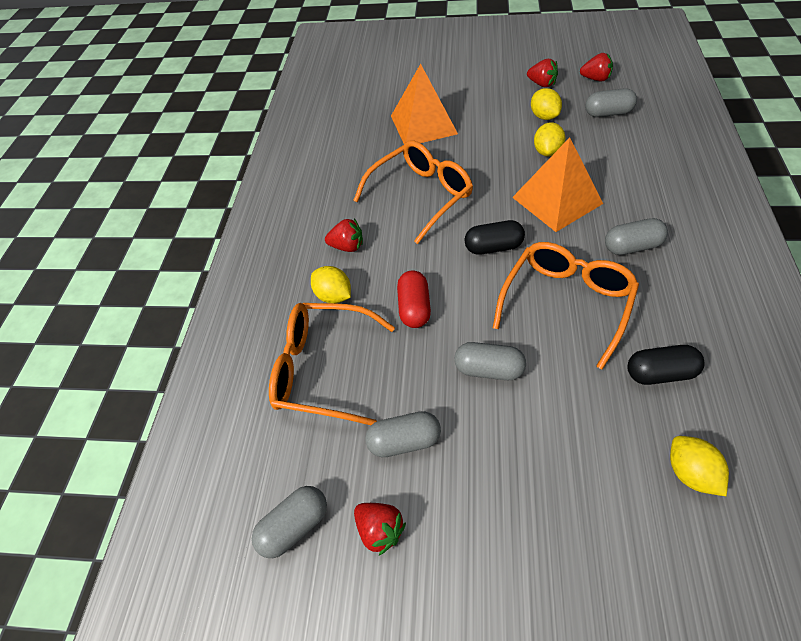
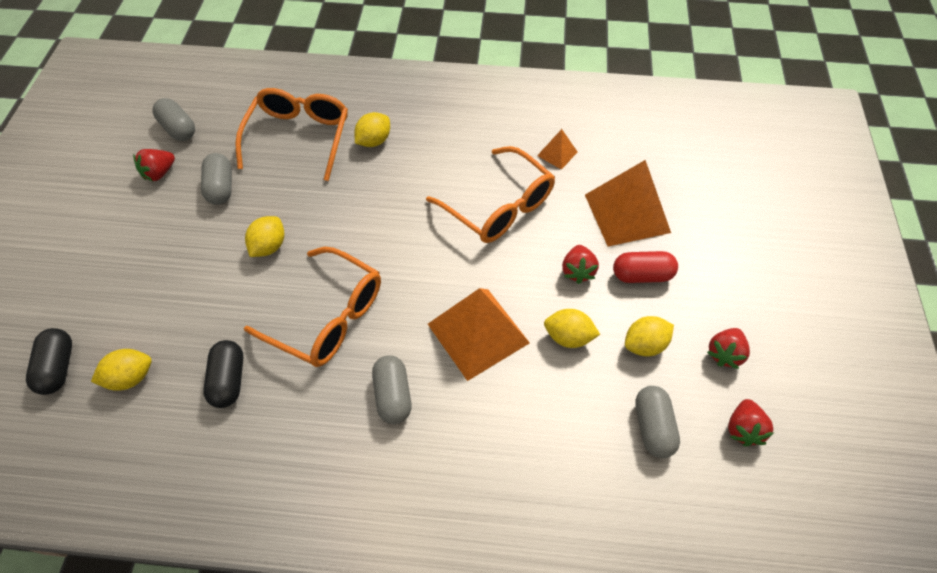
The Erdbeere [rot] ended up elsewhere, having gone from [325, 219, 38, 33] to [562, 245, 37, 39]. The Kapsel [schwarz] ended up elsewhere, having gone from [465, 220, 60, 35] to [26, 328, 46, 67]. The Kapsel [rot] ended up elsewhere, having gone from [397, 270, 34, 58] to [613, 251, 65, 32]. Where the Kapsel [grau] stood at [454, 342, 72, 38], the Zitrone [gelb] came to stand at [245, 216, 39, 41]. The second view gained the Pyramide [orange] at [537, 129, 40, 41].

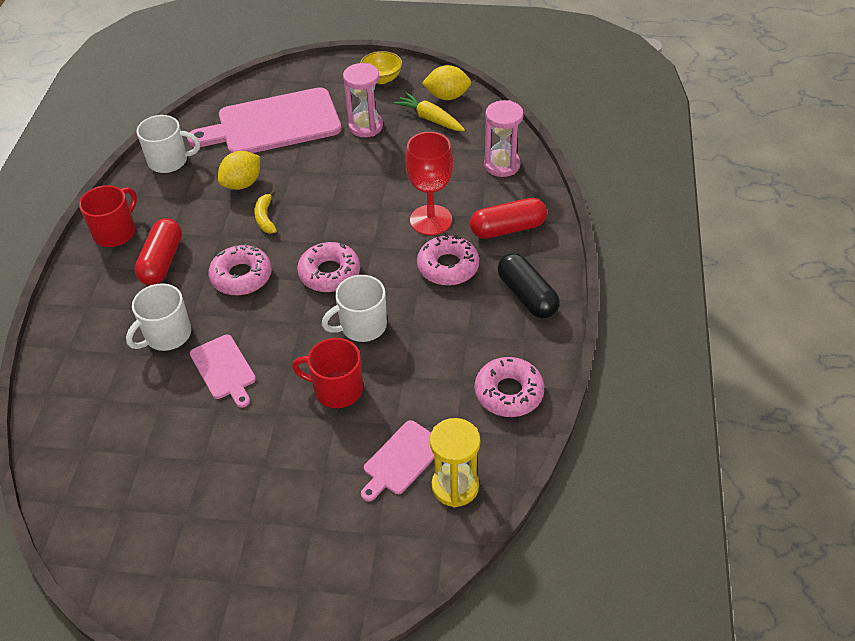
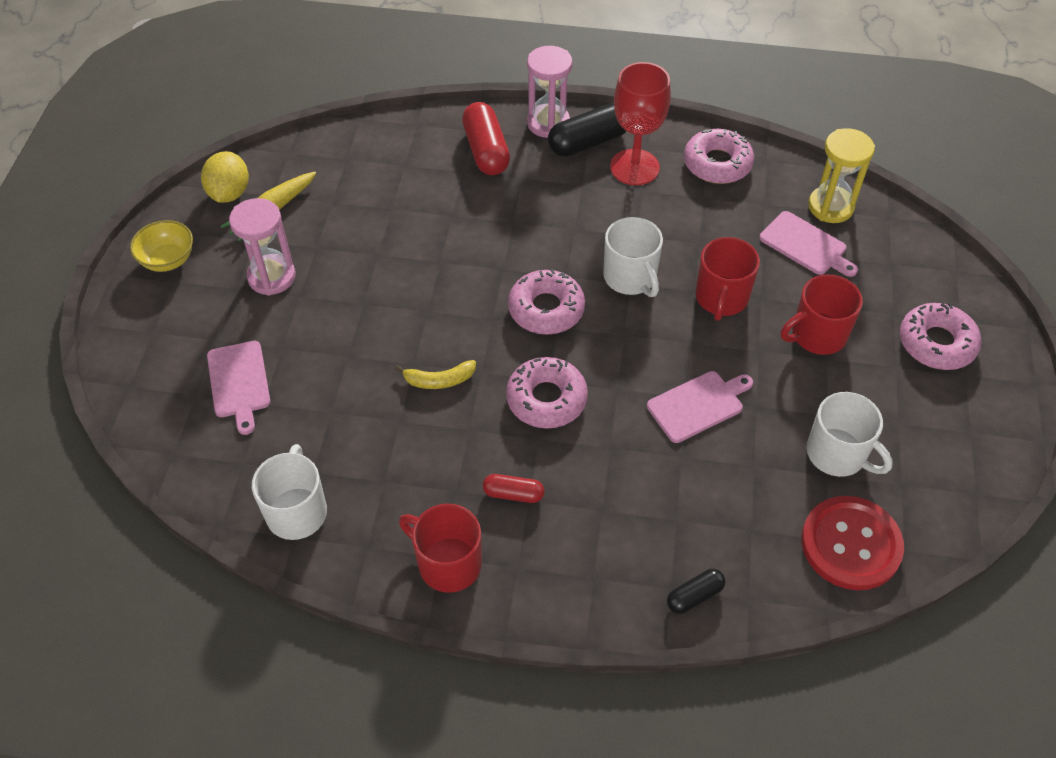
The size of the Schneidebrett [rosa] at [187, 87, 155, 67] changed by a factor of 0.49. The Sanduhr [rosa] ended up elsewhere, having gone from [484, 100, 40, 77] to [527, 46, 45, 92]. The Kelch [rot] ended up elsewhere, having gone from [405, 132, 48, 103] to [610, 62, 61, 123]. The second view lost the Zitrone [gelb] at [218, 151, 42, 39]. The size of the Kapsel [rot] at [134, 218, 48, 67] changed by a factor of 0.55. The Donut [rosa] ended up elsewhere, having gone from [417, 234, 62, 52] to [900, 303, 82, 67]. The Tasse [weiß] ended up elsewhere, having gone from [126, 283, 65, 68] to [807, 392, 86, 85]. The second view gained the Tasse [rot] at [781, 274, 82, 81]. The second view gained the Knopf [rot] at [801, 496, 103, 94]. The second view gained the Kapsel [schwarz] at [667, 569, 59, 45].

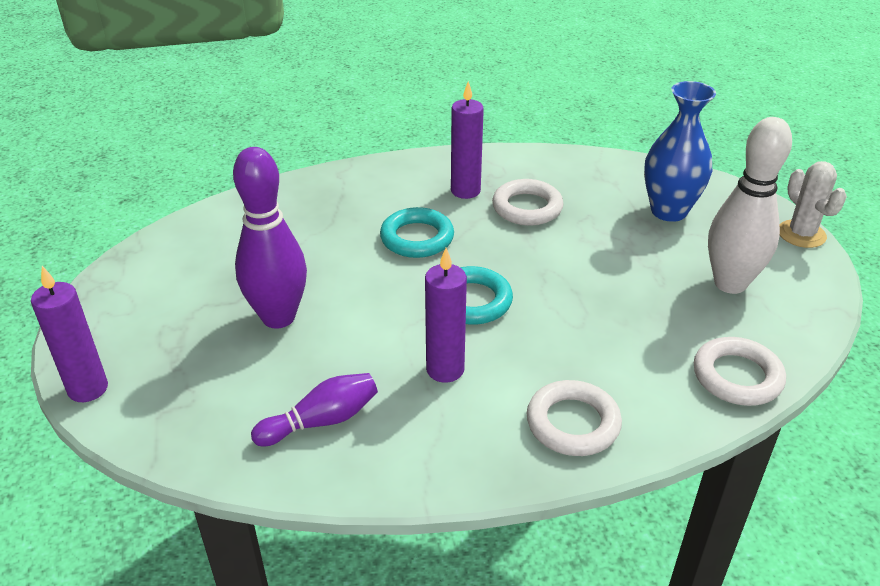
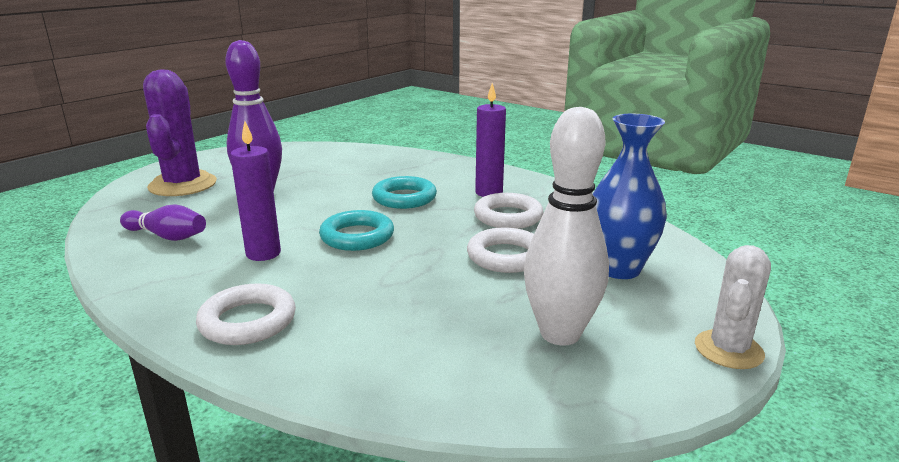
The second view lost the Kerze [lila] at [31, 266, 77, 136]. The Ring [weiß] ended up elsewhere, having gone from [694, 337, 92, 69] to [467, 228, 67, 45]. The second view gained the Kaktus [lila] at [143, 70, 74, 126].

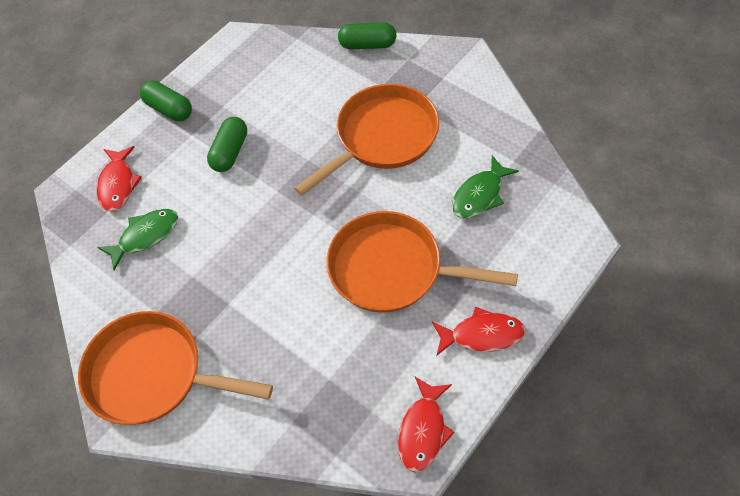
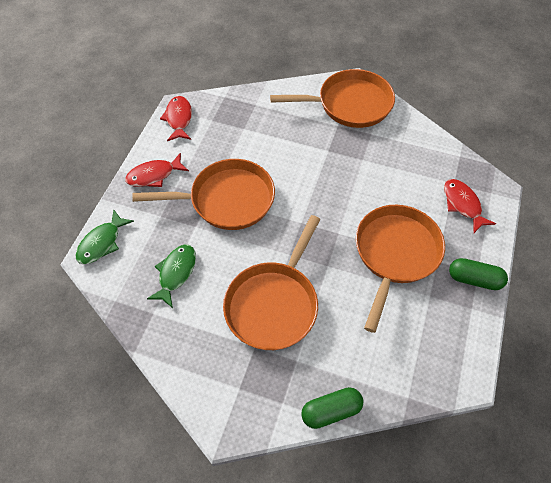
Where the Kapsel [grün] stood at [207, 117, 40, 55], the Pfanne [orange] came to stand at [356, 205, 89, 128]. The Fisch [grün] ended up elsewhere, having gone from [97, 209, 81, 62] to [76, 209, 58, 55].

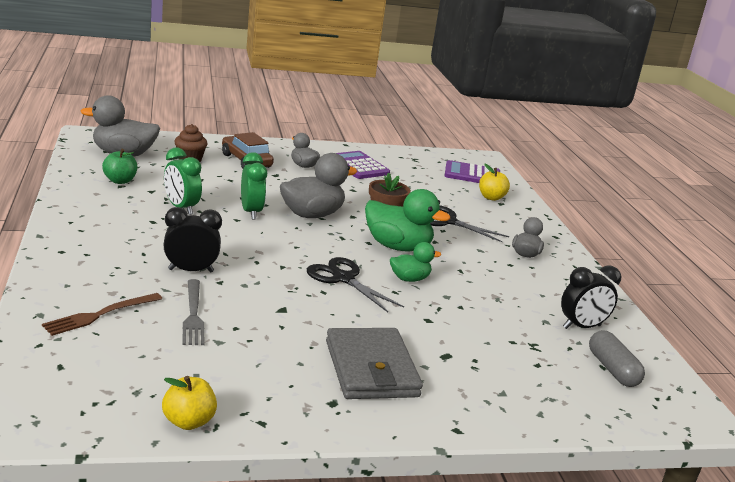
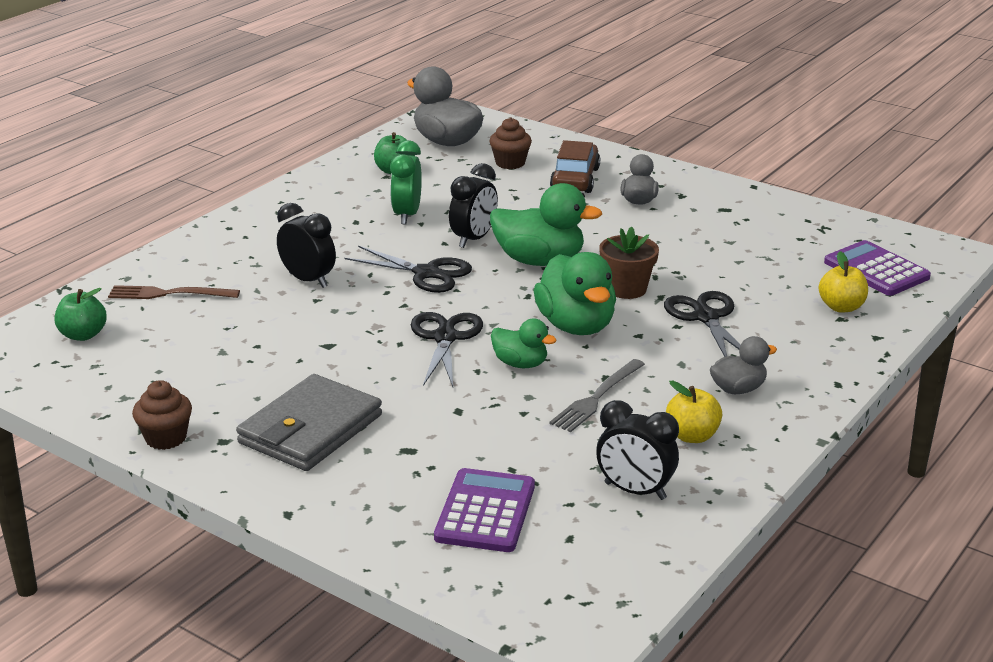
The Taschenrechner [lila] ended up elsewhere, having gone from [336, 151, 54, 28] to [434, 468, 101, 84]. What was the Wecker [grün] at [241, 152, 26, 68] turned into the Wecker [schwarz] at [449, 163, 49, 85]. What was the Ente [grau] at [280, 153, 77, 65] turned into the Ente [grün] at [490, 183, 112, 83]. The Gabel [grau] ended up elsewhere, having gone from [182, 279, 22, 66] to [550, 359, 95, 73]. The second view lost the Kapsel [grau] at [589, 330, 56, 57]. The Apfel [gelb] ended up elsewhere, having gone from [162, 376, 55, 54] to [666, 381, 56, 62]. The second view gained the Schere [schwarz] at [345, 246, 127, 47]. The second view gained the Apfel [grün] at [55, 288, 52, 53]. The second view gained the Muffin [braun] at [132, 380, 60, 70].

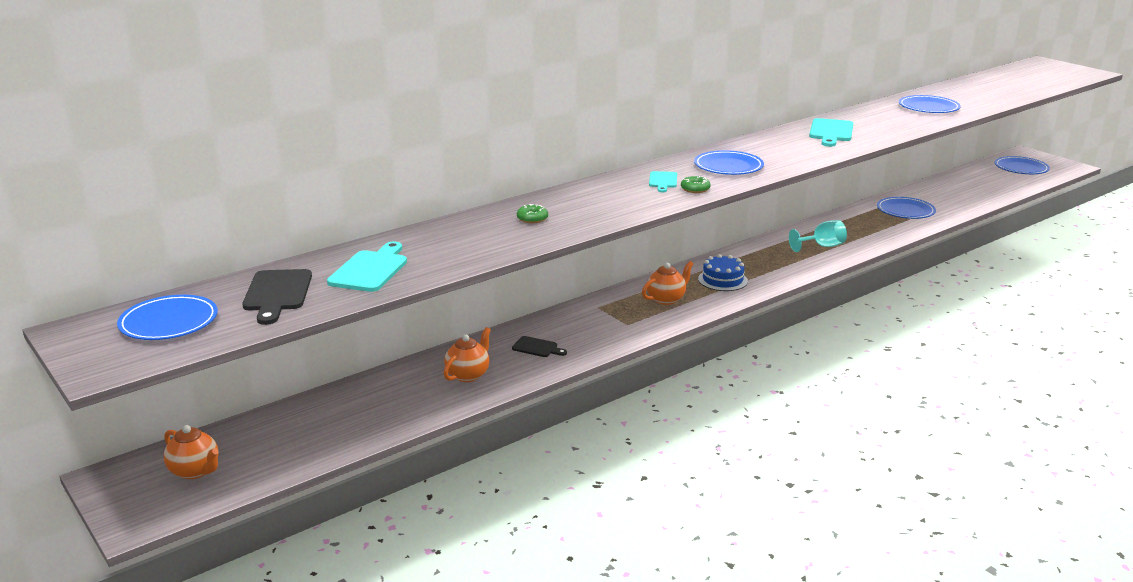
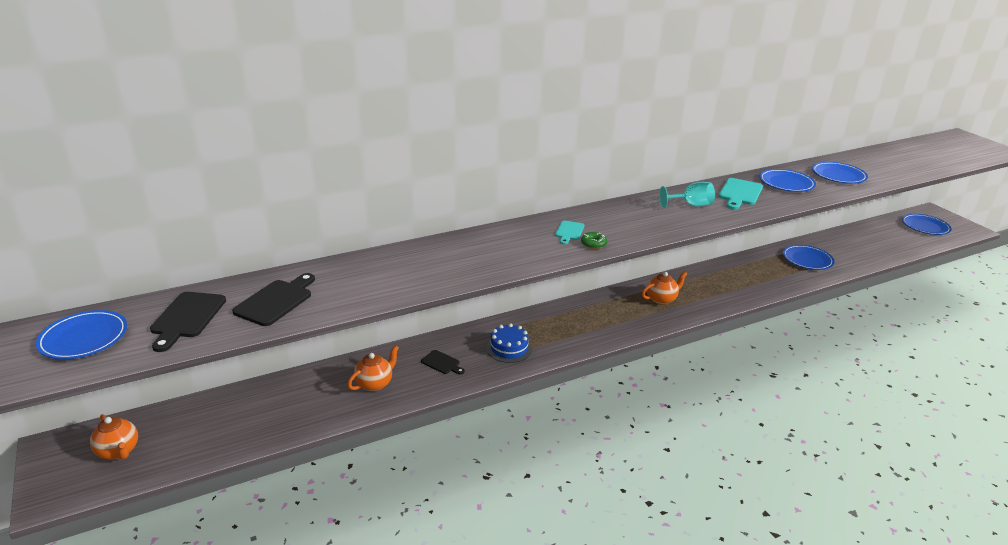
The Teller [blau] ended up elsewhere, having gone from [694, 150, 70, 25] to [759, 169, 57, 23]. The second view lost the Donut [grün] at [517, 204, 31, 19]. The Kelch [türkis] ended up elsewhere, having gone from [789, 220, 58, 32] to [659, 182, 56, 26]. What was the Schneidebrett [türkis] at [327, 242, 80, 50] turned into the Schneidebrett [schwarz] at [232, 273, 83, 53]. The Kuchen [blau] ended up elsewhere, having gone from [698, 254, 50, 37] to [486, 323, 46, 40]. The Teekanne [orange] ended up elsewhere, having gone from [642, 261, 51, 44] to [642, 271, 45, 34].

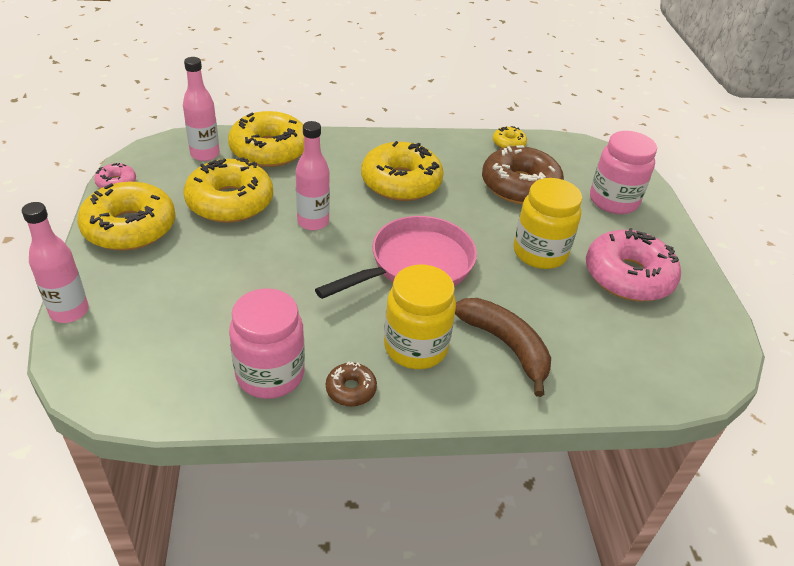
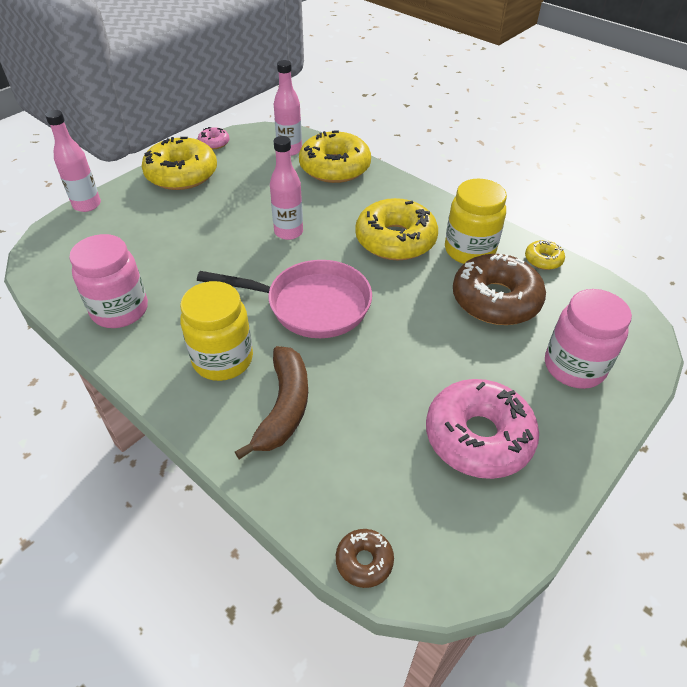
The second view lost the Donut [gelb] at [184, 157, 89, 66]. The Einmachglas [gelb] ended up elsewhere, having gone from [513, 178, 69, 91] to [445, 179, 62, 85]. The Donut [braun] ended up elsewhere, having gone from [326, 362, 51, 44] to [336, 529, 58, 59].

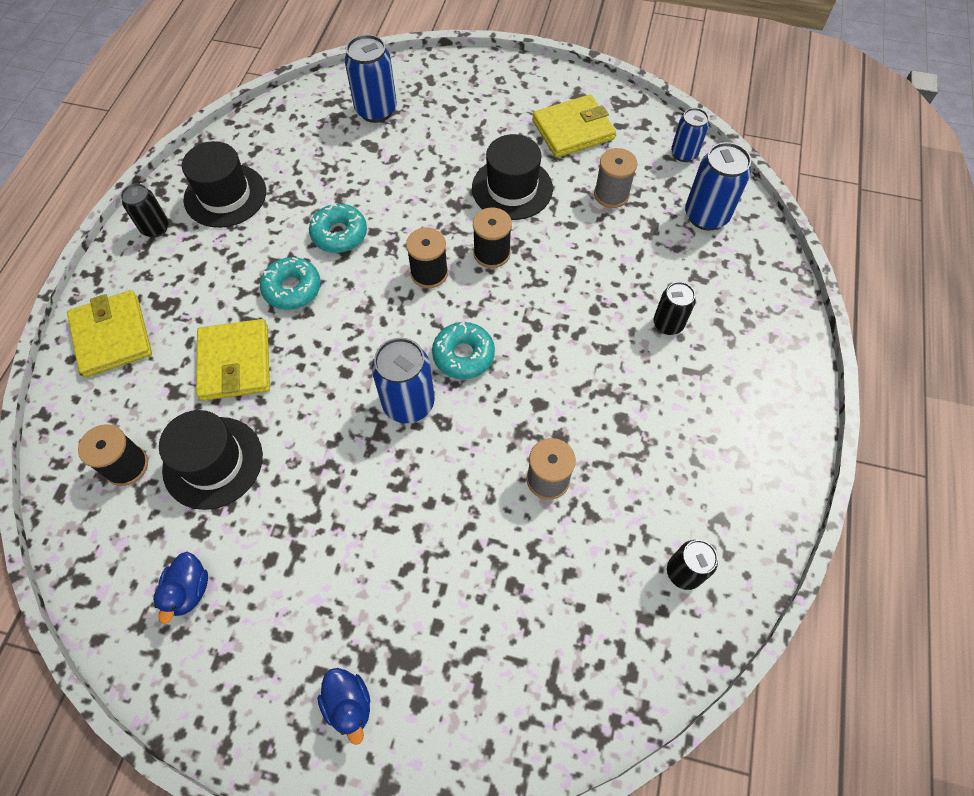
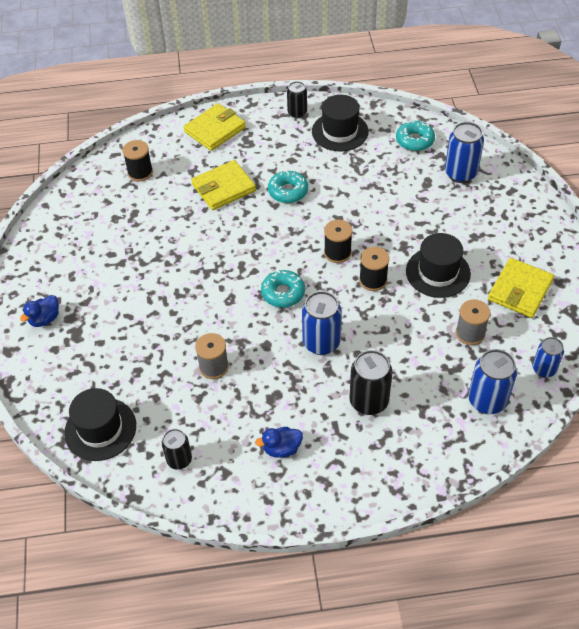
The Geldbörse [gelb] at [532, 94, 84, 64] ended up facing another way, 75 degrees clockwise from before. The Donut [türkis] ended up elsewhere, having gone from [309, 203, 58, 50] to [396, 120, 39, 31]. The size of the Dose [schwarz] at [653, 282, 43, 53] changed by a factor of 1.58. The Dose [blau] ended up elsewhere, having gone from [372, 338, 63, 85] to [302, 291, 40, 64]. The Hut [schwarz] ended up elsewhere, having gone from [159, 410, 104, 100] to [64, 388, 72, 73]. The Ente [blau] ended up elsewhere, having gone from [153, 552, 55, 72] to [255, 427, 48, 31].

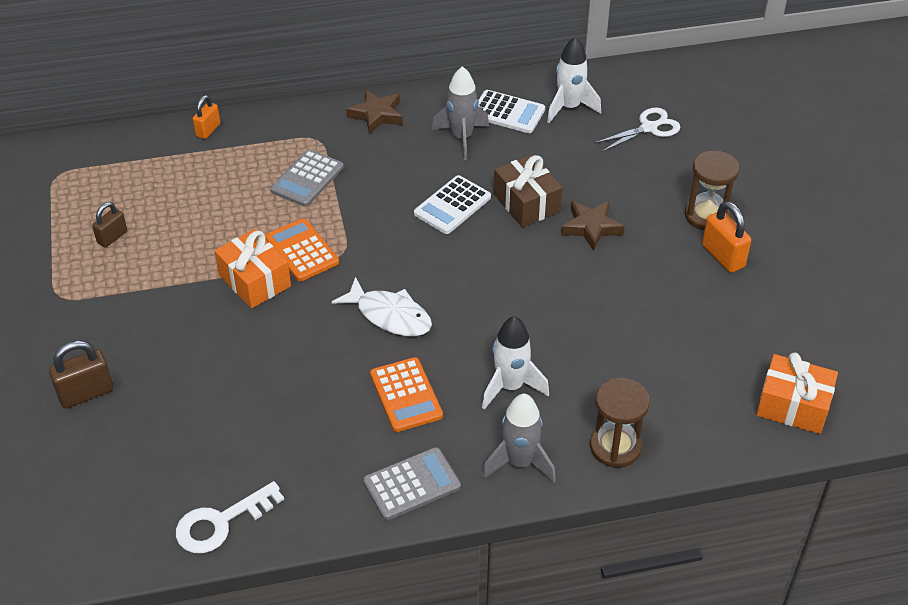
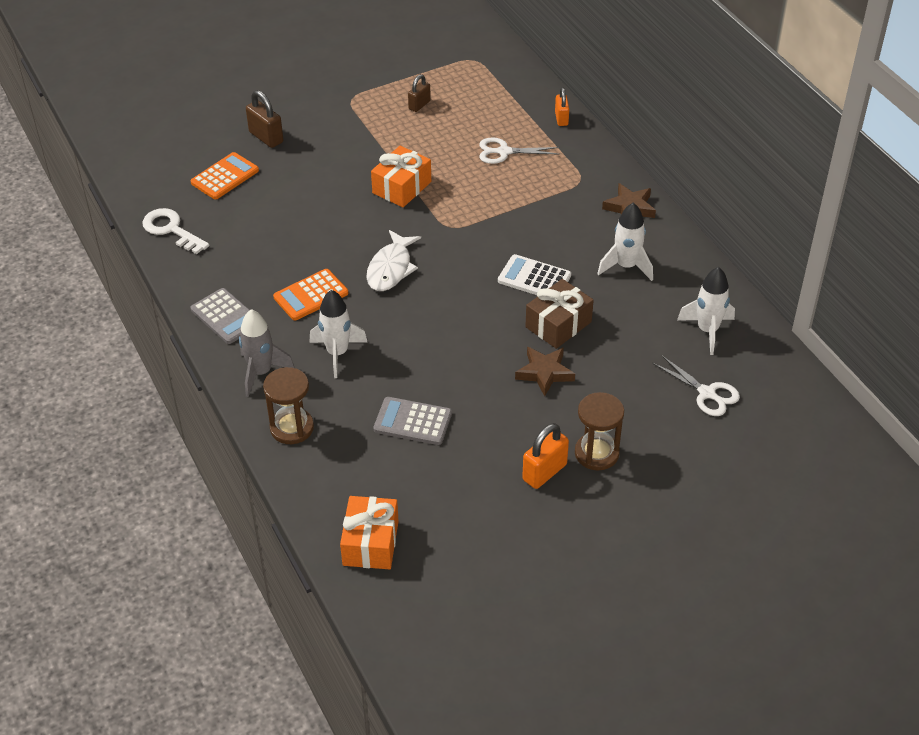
What was the Rakete [grau] at [432, 66, 57, 94] turned into the Rakete [weiß] at [597, 203, 56, 78]. The second view lost the Taschenrechner [weiß] at [478, 90, 67, 43]. The Vorhängeschloss [orange] at [193, 95, 27, 44] ended up facing another way, 75 degrees clockwise from before. The Taschenrechner [grau] ended up elsewhere, having gone from [270, 149, 74, 58] to [373, 397, 79, 48]. The Vorhängeschloss [braun] at [92, 202, 35, 46] ended up facing another way, 75 degrees counterclockwise from before. The Taschenrechner [orange] ended up elsewhere, having gone from [265, 218, 74, 63] to [190, 152, 69, 47]. The second view gained the Schere [weiß] at [479, 137, 81, 27].

